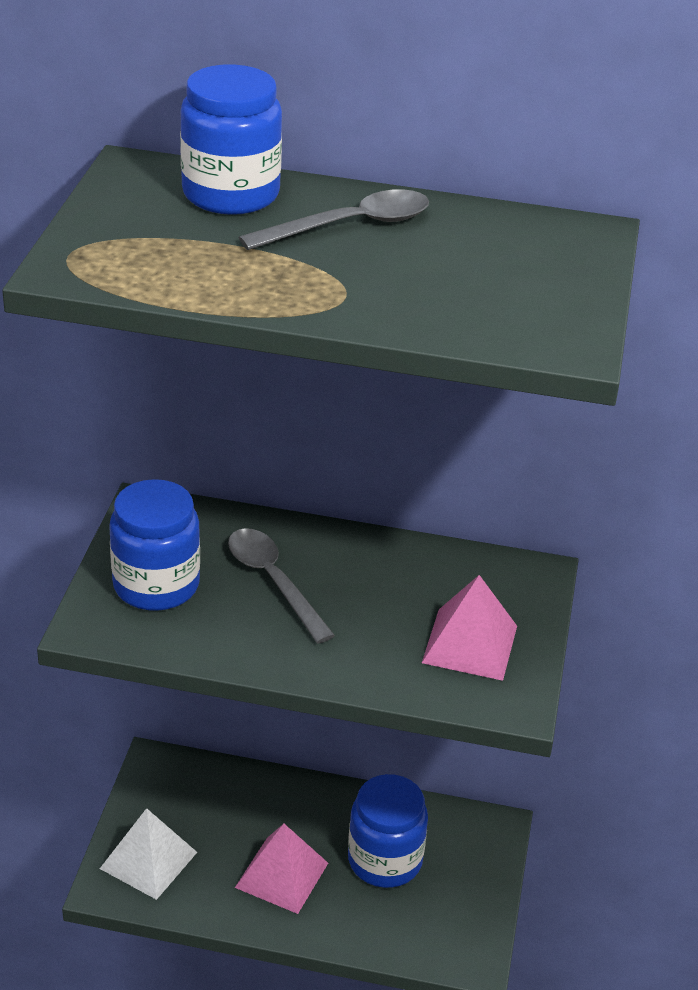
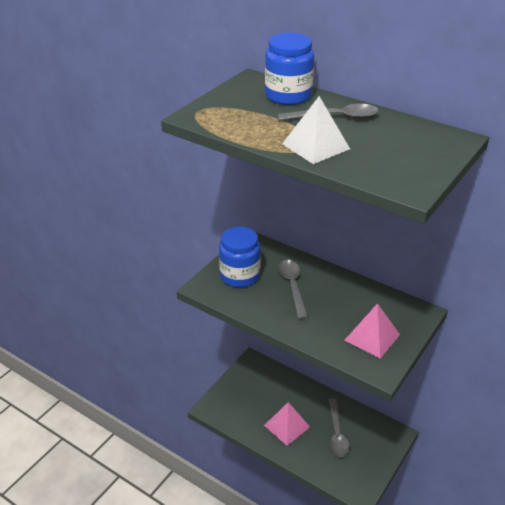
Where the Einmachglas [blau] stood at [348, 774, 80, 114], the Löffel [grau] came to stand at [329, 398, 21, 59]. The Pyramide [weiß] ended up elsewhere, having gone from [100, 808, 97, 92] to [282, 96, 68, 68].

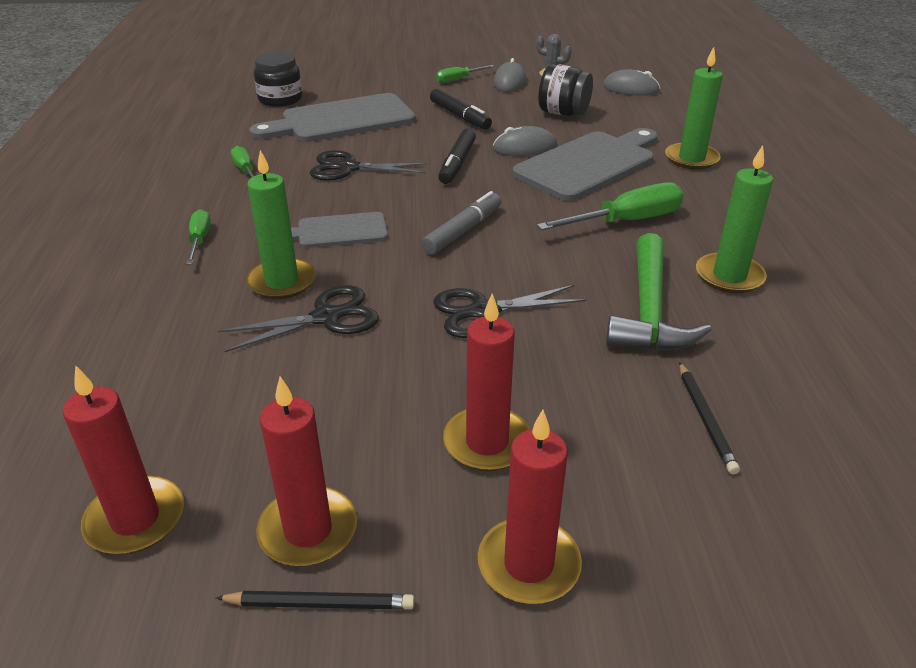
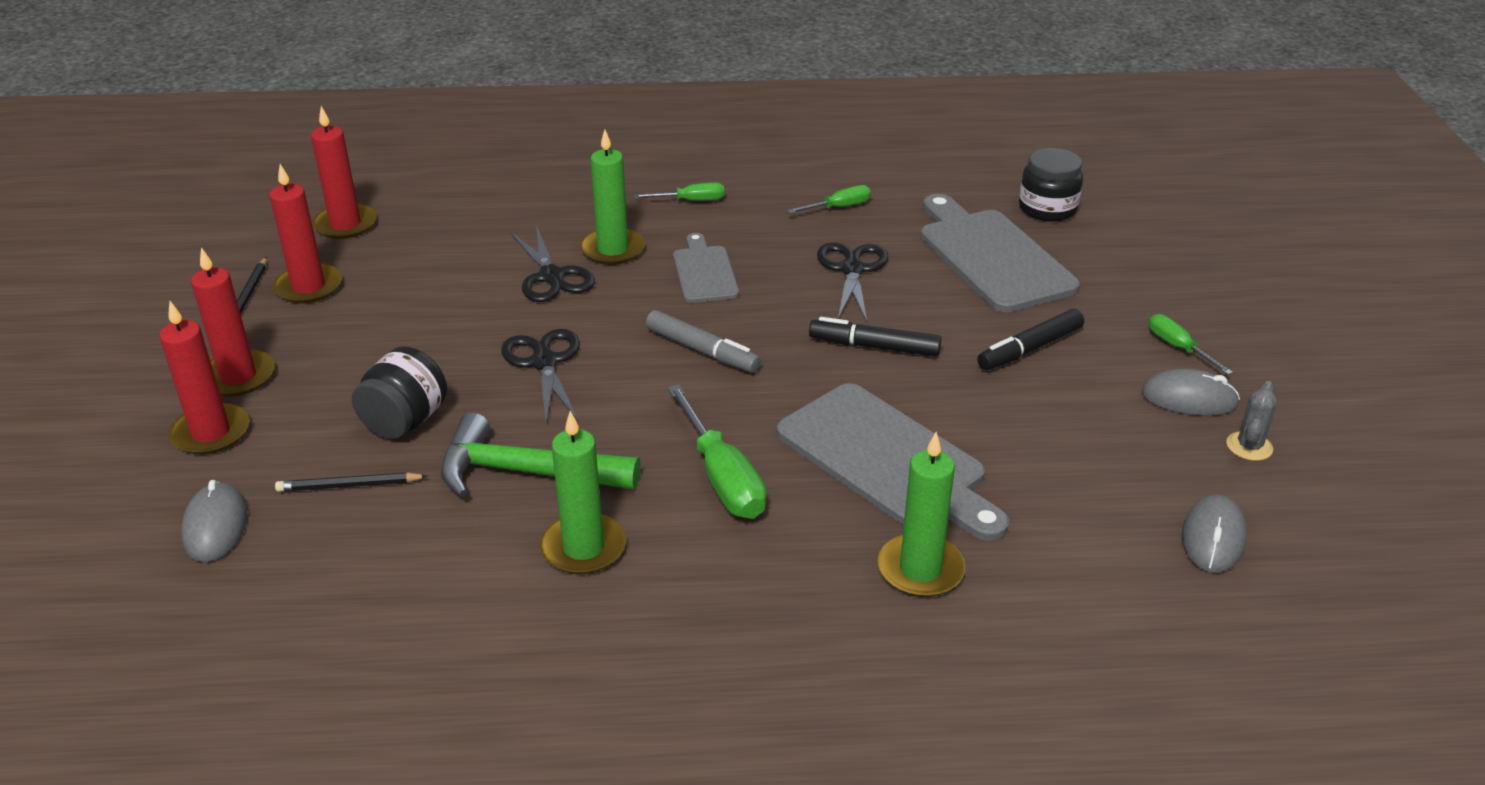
The Einmachglas [schwarz] ended up elsewhere, having gone from [538, 64, 55, 52] to [352, 346, 95, 93]. The Computermaus [grau] ended up elsewhere, having gone from [493, 126, 65, 30] to [181, 480, 66, 82]. The Kerze [rot] ended up elsewhere, having gone from [443, 294, 87, 177] to [159, 301, 91, 154].

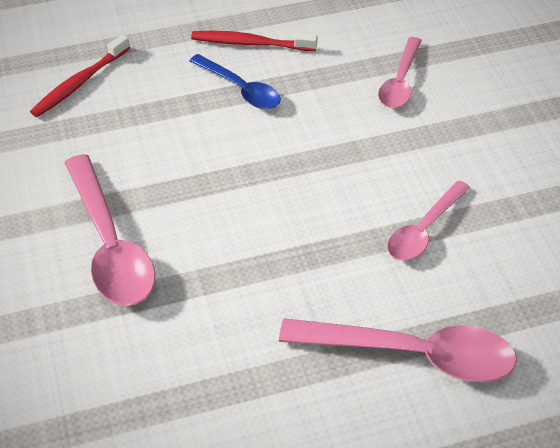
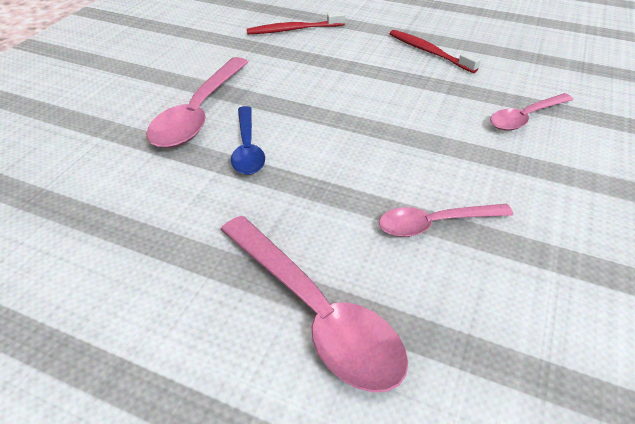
The Löffel [blau] ended up elsewhere, having gone from [190, 54, 91, 55] to [231, 106, 34, 69].

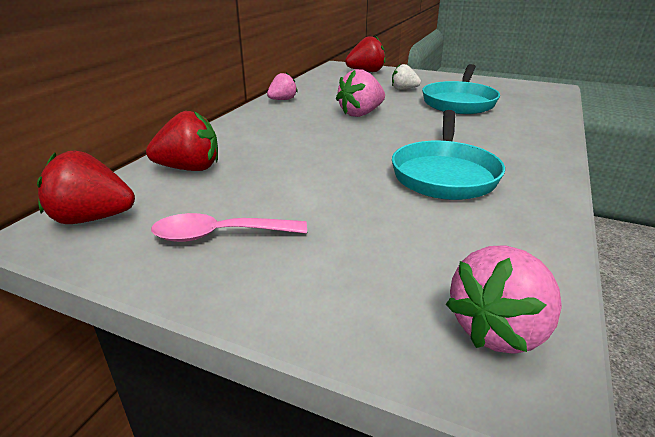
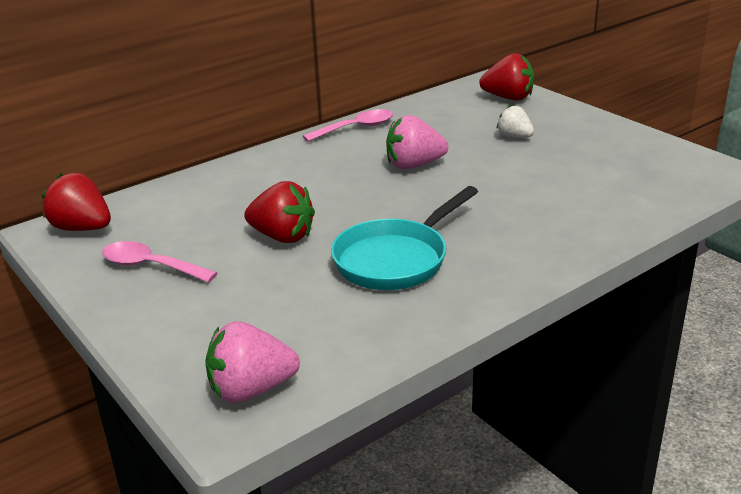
The second view lost the Pfanne [türkis] at [422, 64, 78, 50]. Where the Erdbeere [rosa] stood at [267, 72, 30, 28], the Löffel [rosa] came to stand at [303, 109, 90, 33]. The Erdbeere [rot] ended up elsewhere, having gone from [146, 111, 72, 60] to [244, 181, 71, 62].

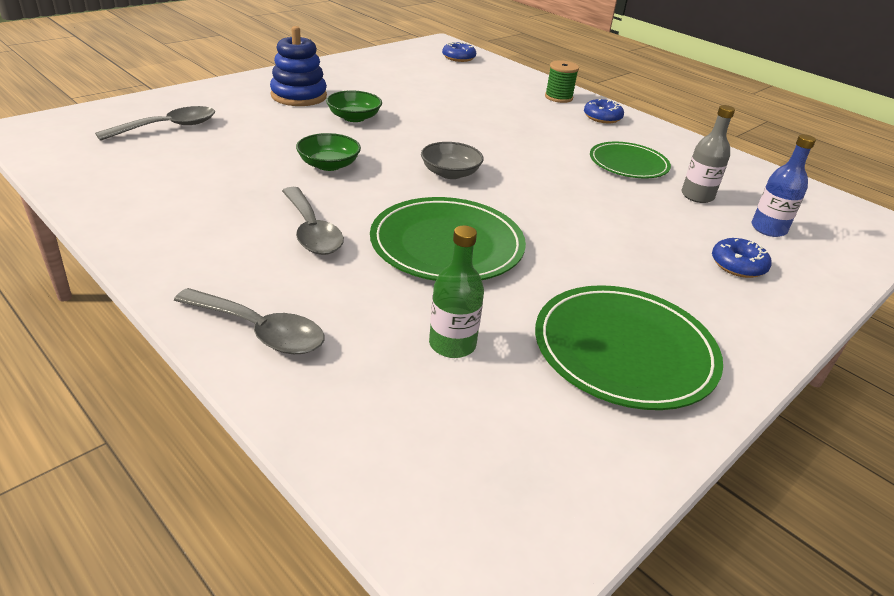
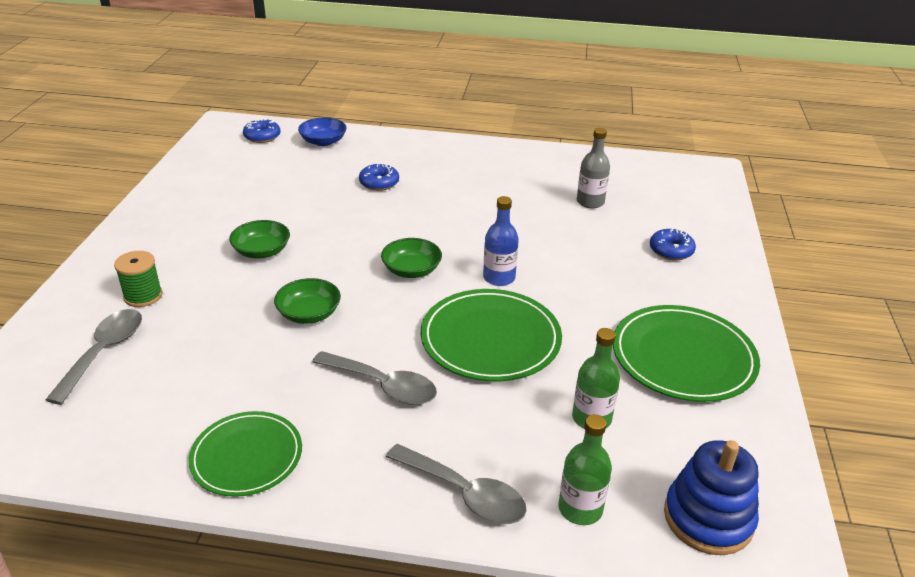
The Stapelspielzeug [blau] ended up elsewhere, having gone from [270, 26, 57, 80] to [664, 440, 95, 115]. The Garnrolle [grün] ended up elsewhere, having gone from [545, 60, 34, 43] to [114, 251, 49, 56]. The Donut [blau] ended up elsewhere, having gone from [584, 99, 40, 24] to [359, 163, 40, 28]. The Flasche [blau] ended up elsewhere, having gone from [752, 134, 64, 103] to [483, 196, 36, 90]. What was the Schüssel [grau] at [421, 142, 63, 37] turned into the Schüssel [grün] at [381, 238, 61, 40]. The Teller [grün] ended up elsewhere, having gone from [590, 142, 81, 37] to [189, 411, 113, 86]. The Löffel [grau] at [174, 288, 150, 66] ended up facing another way, 45 degrees clockwise from before. The second view gained the Schüssel [blau] at [298, 117, 49, 29]. The second view gained the Flasche [grün] at [559, 414, 53, 111].

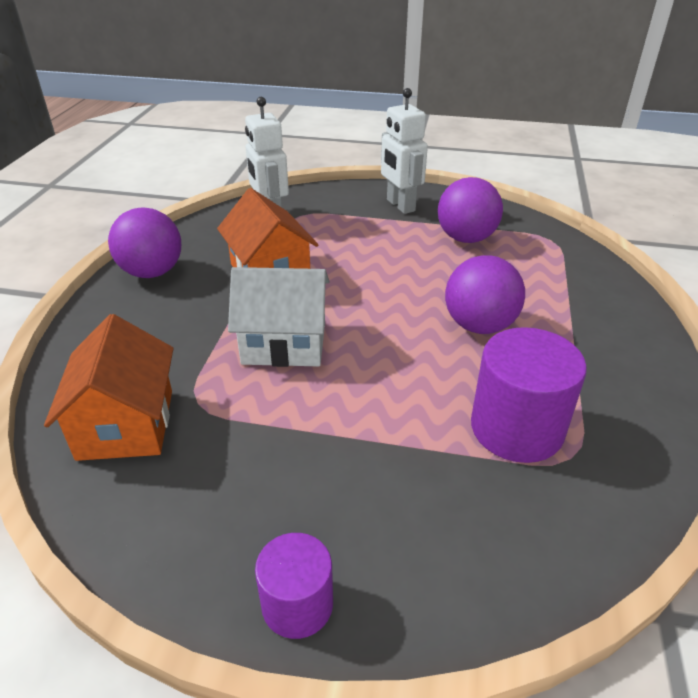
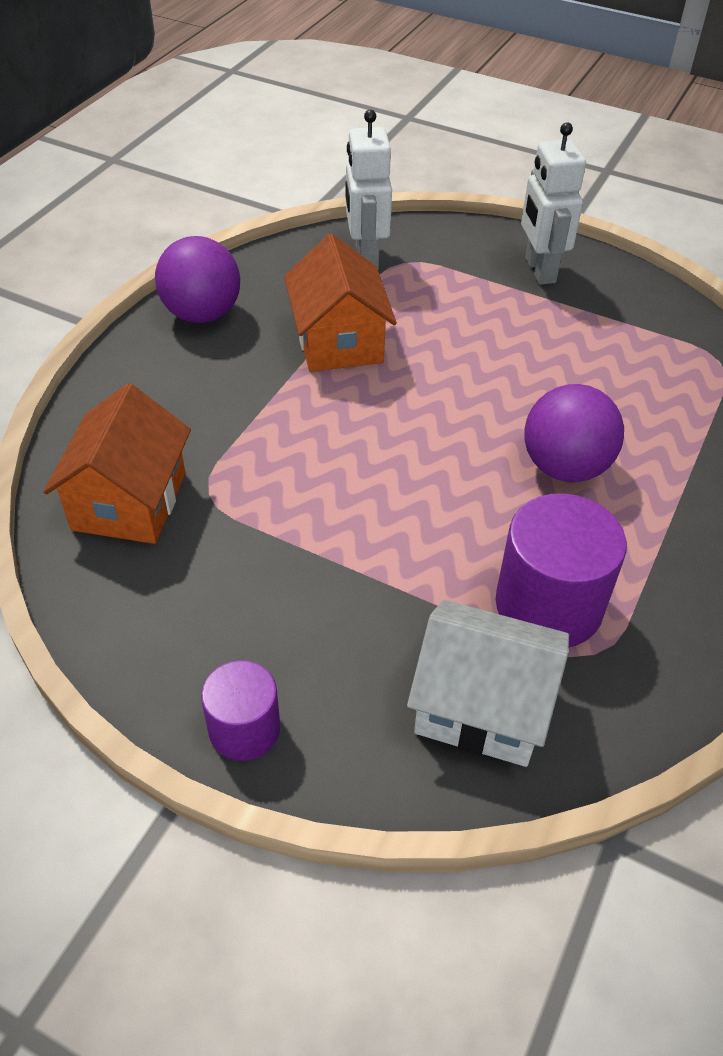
The second view lost the Ball [lila] at [438, 177, 65, 66]. The Haus [weiß] ended up elsewhere, having gone from [228, 267, 101, 100] to [407, 600, 162, 167].

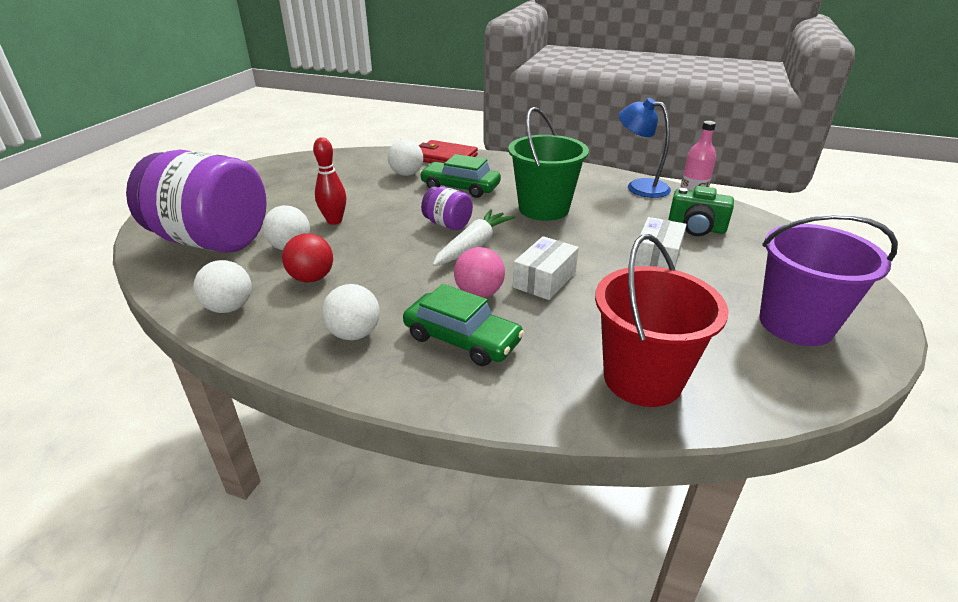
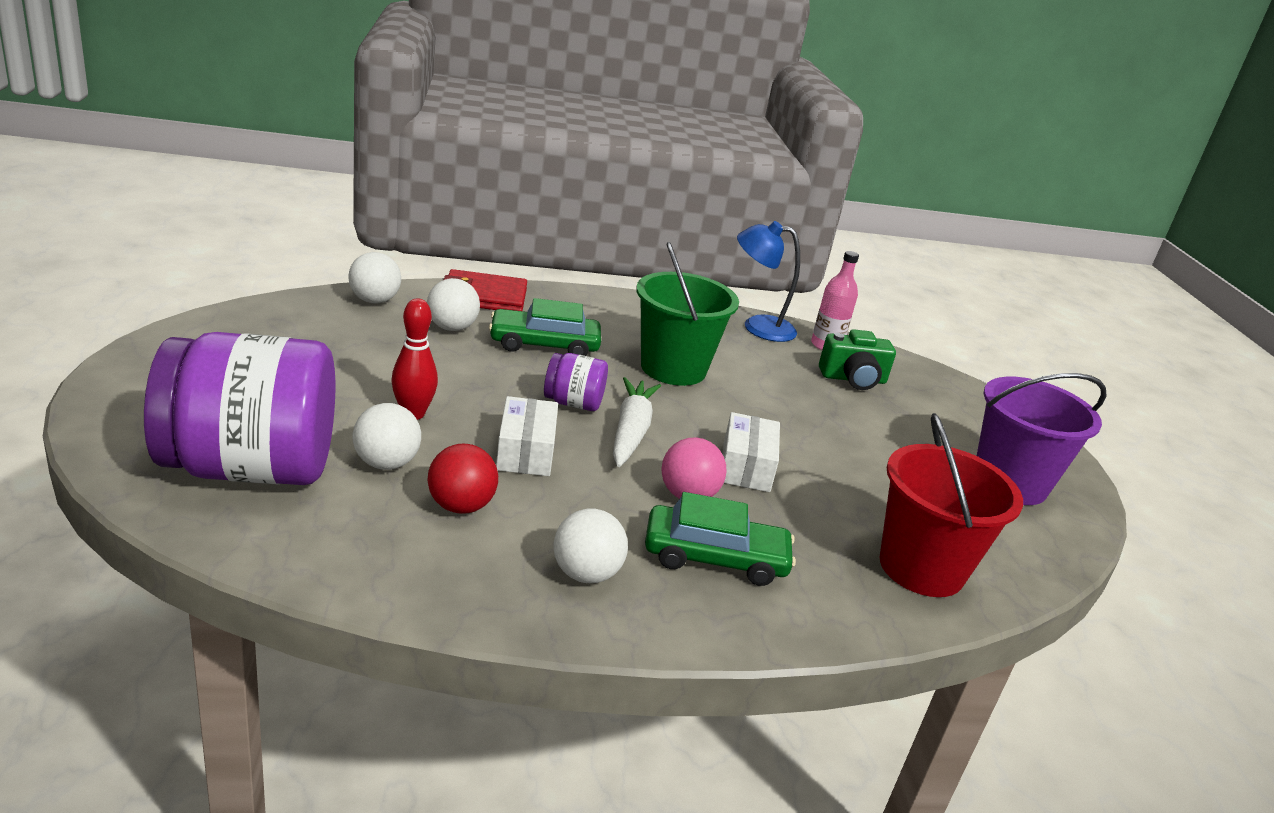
The Schachtel [weiß] ended up elsewhere, having gone from [634, 217, 53, 51] to [496, 396, 62, 80]. The Ball [weiß] ended up elsewhere, having gone from [193, 260, 59, 53] to [349, 252, 52, 52].

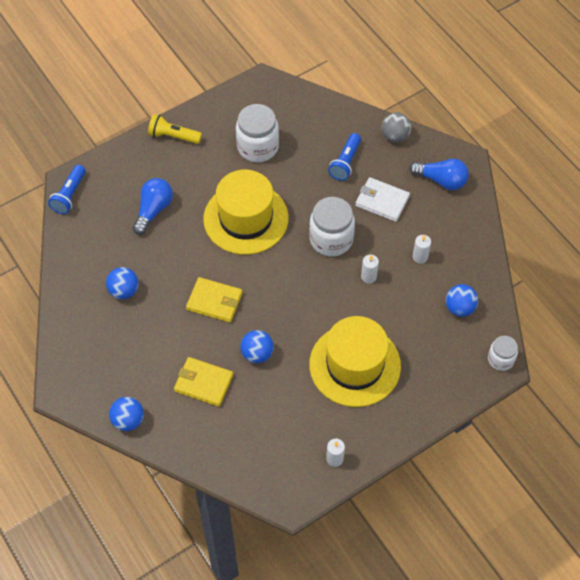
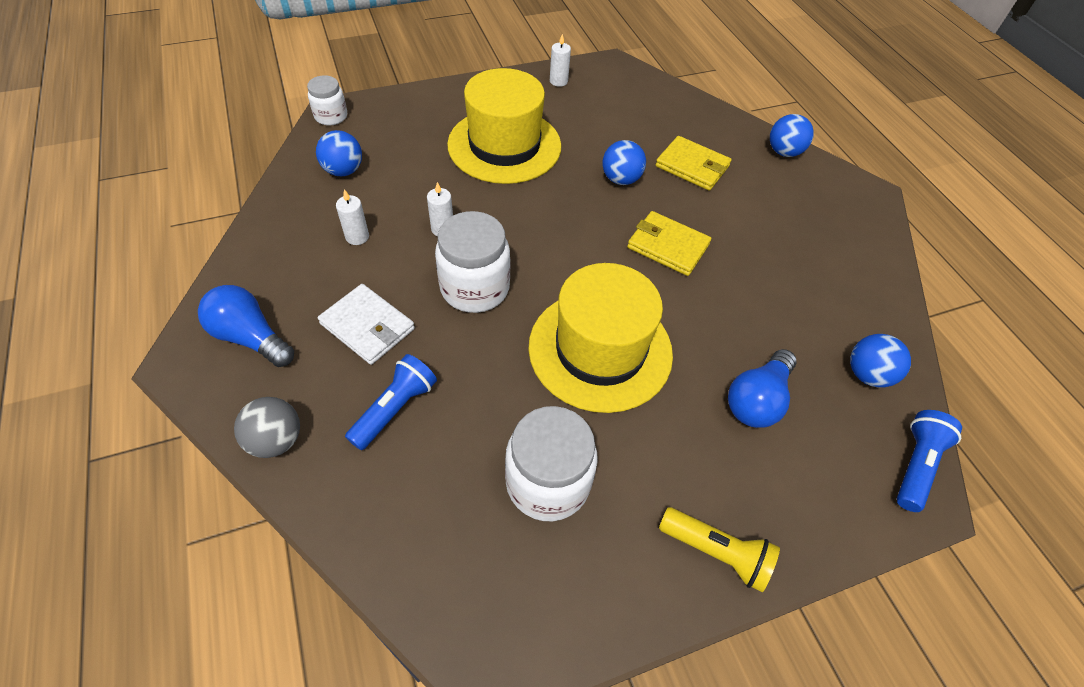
The Ball [blau] ended up elsewhere, having gone from [106, 267, 32, 32] to [850, 334, 61, 53].

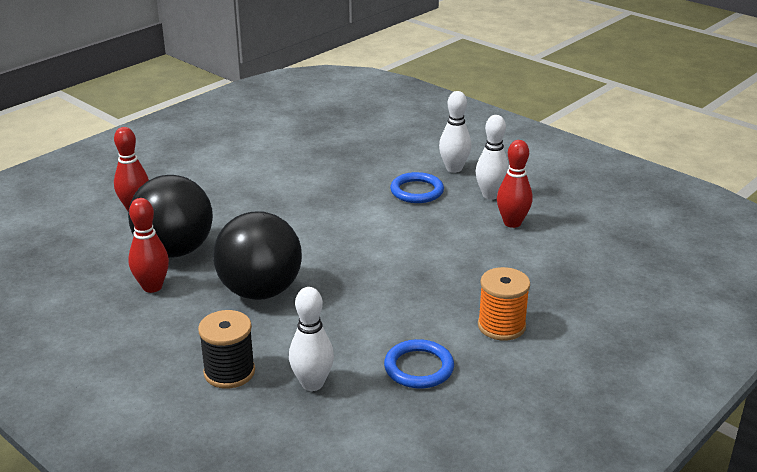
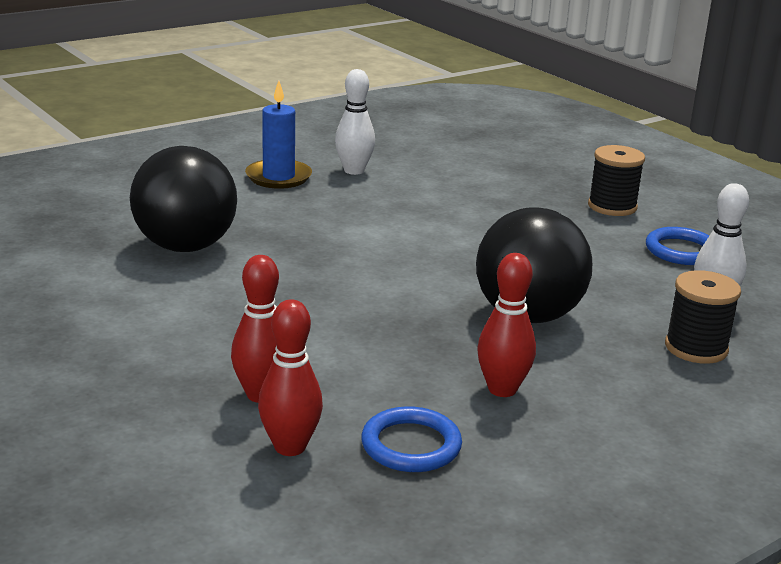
Where the Bowlingkegel [weiß] stood at [439, 91, 32, 82], the Kerze [blau] came to stand at [245, 81, 67, 108]. The Bowlingkegel [rot] ended up elsewhere, having gone from [497, 140, 35, 88] to [258, 299, 65, 157]. The Ring [blau] ended up elsewhere, having gone from [390, 172, 54, 31] to [361, 406, 101, 66]. The Ball [schwarz] ended up elsewhere, having gone from [128, 175, 85, 83] to [130, 146, 107, 106]. What was the Garnrolle [orange] at [478, 267, 52, 74] turned into the Garnrolle [schwarz] at [588, 145, 57, 71].

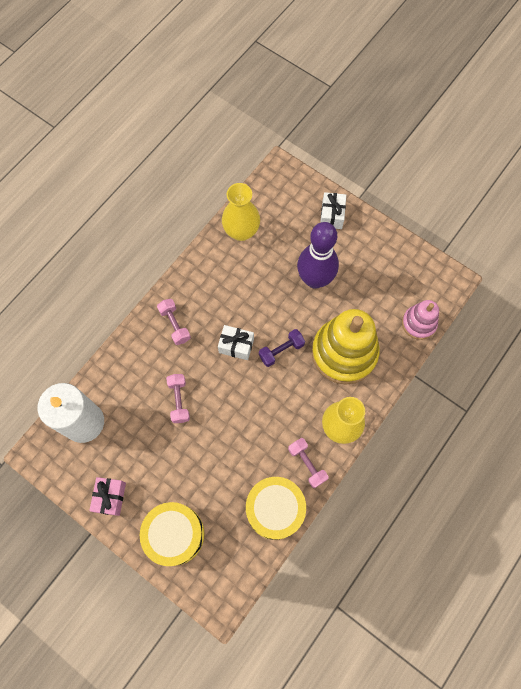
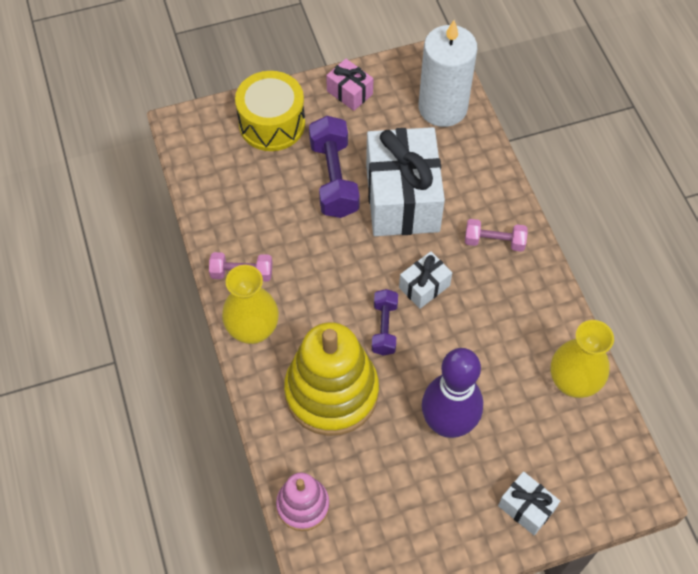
Where the Hantel [rosa] stood at [166, 374, 24, 49], the Geschenk [weiß] came to stand at [366, 127, 79, 109]. The second view lost the Trommel [gelb] at [246, 477, 60, 63]. The second view gained the Hantel [lila] at [309, 116, 51, 102].

